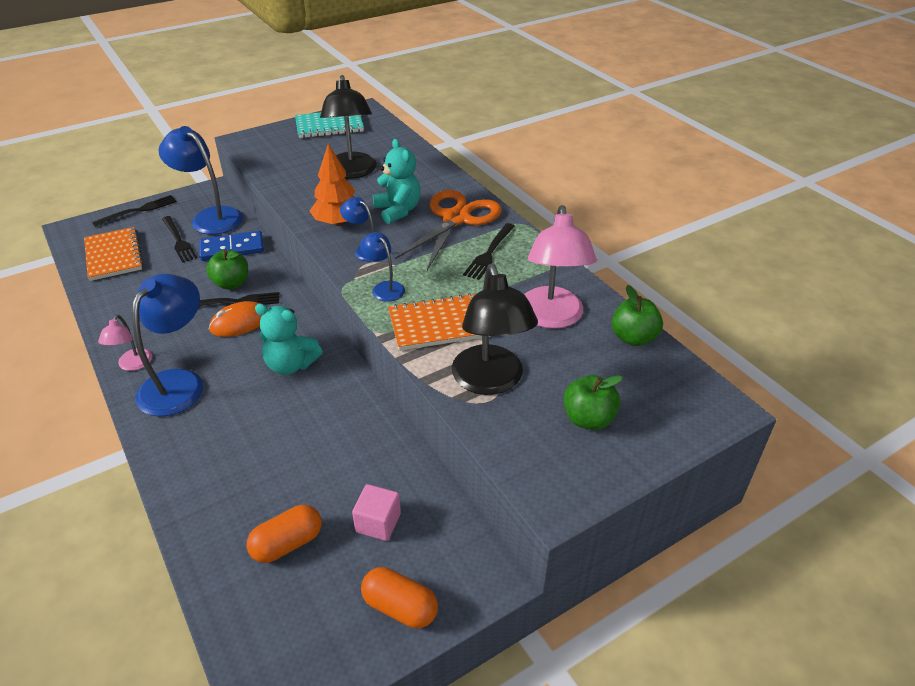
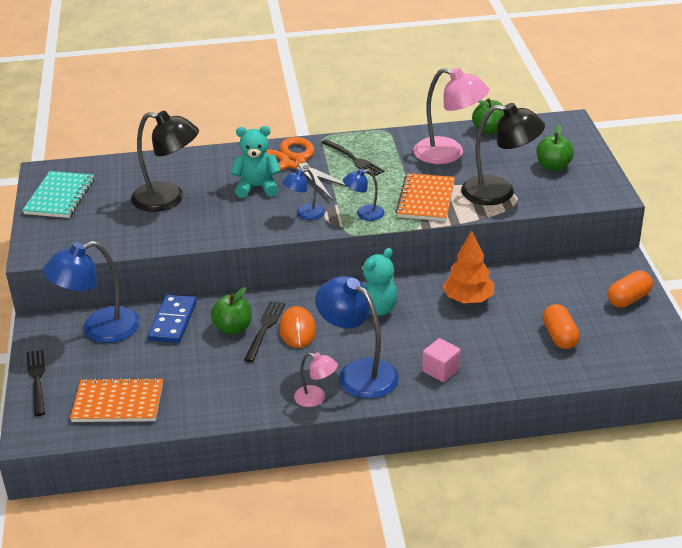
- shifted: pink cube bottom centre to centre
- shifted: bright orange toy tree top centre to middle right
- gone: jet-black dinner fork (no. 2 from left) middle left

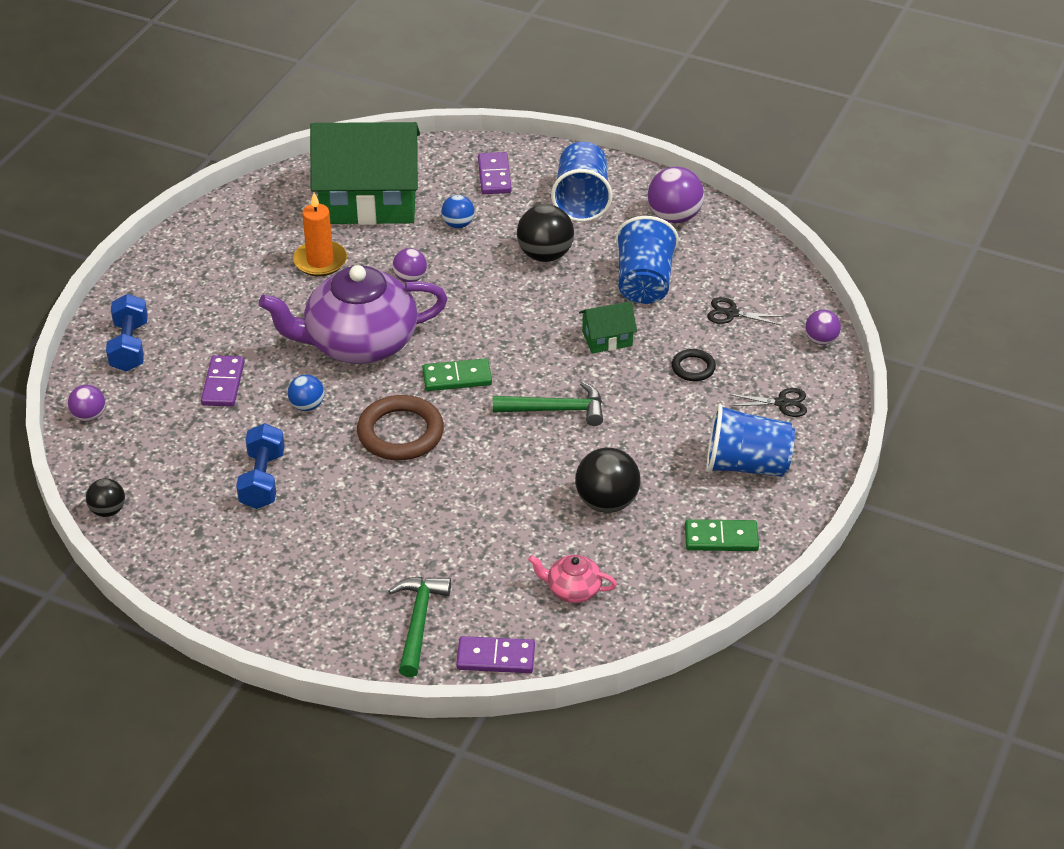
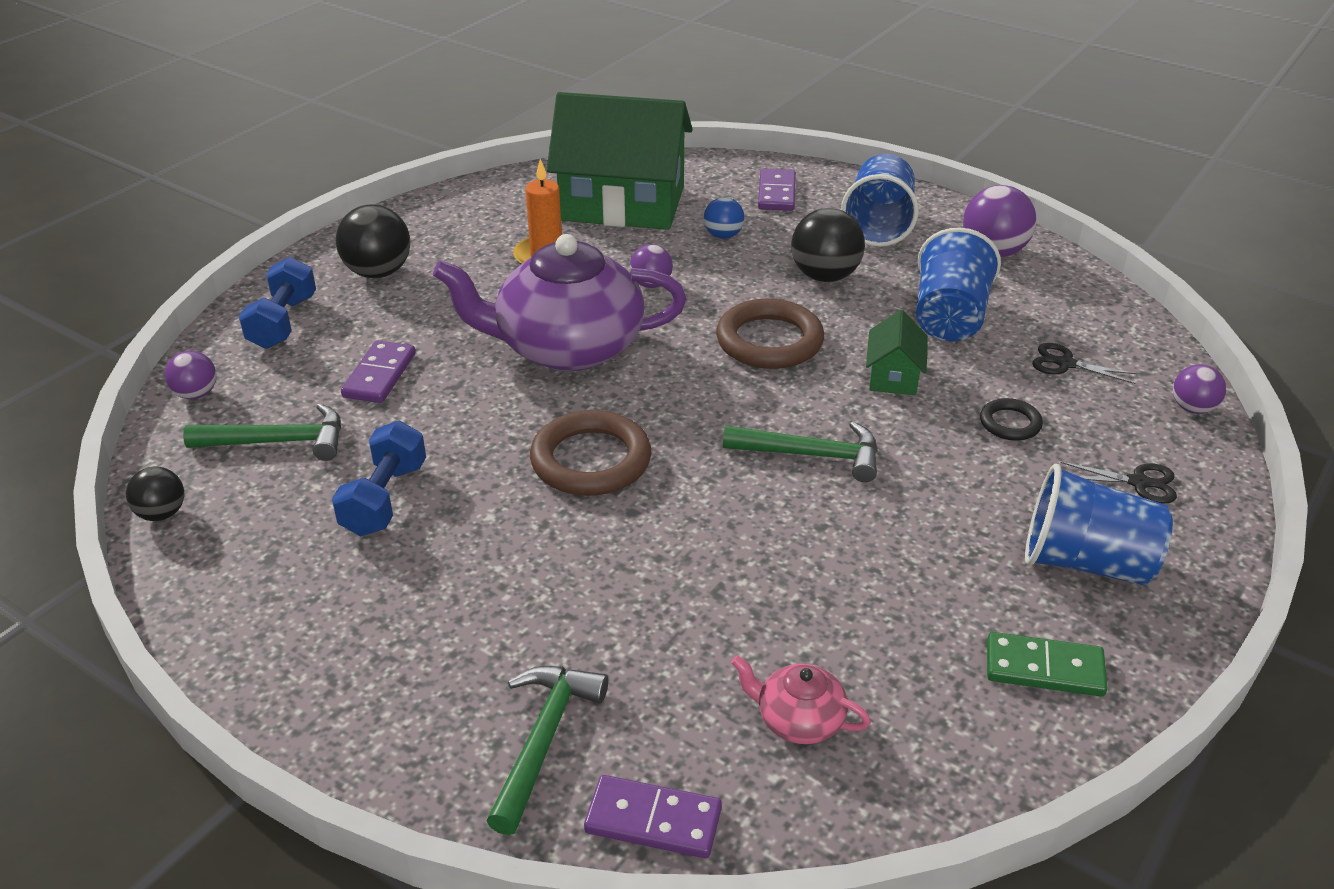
- new: emerald carpenter's hammer (no. 1 from left) middle left
- shifted: jet-black ball (no. 3 from left in the first image) centre to jet-black ball (no. 2 from left) top left
- new: russet torus (no. 2 from left) centre
- rotated: emerald cottage (no. 2 from left) centre = middle right 75 degrees counterclockwise
- gone: royal blue ball (no. 1 from left) middle left
- gone: emerald domino (no. 1 from left) centre

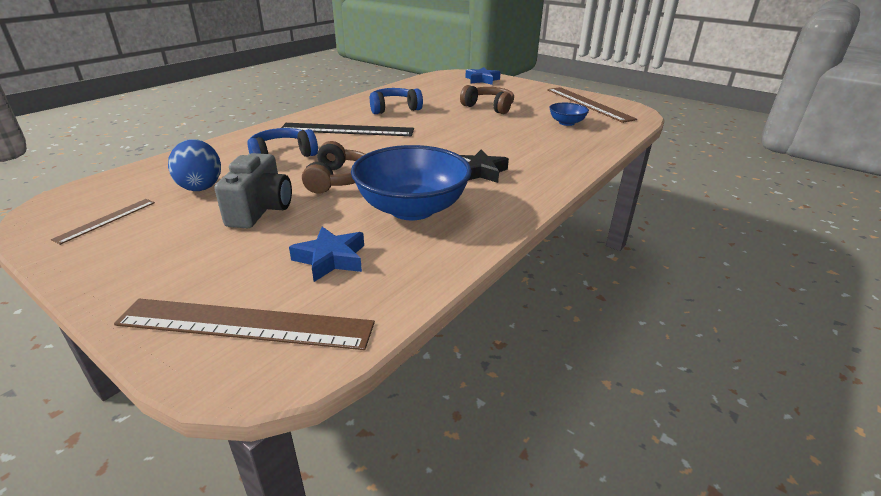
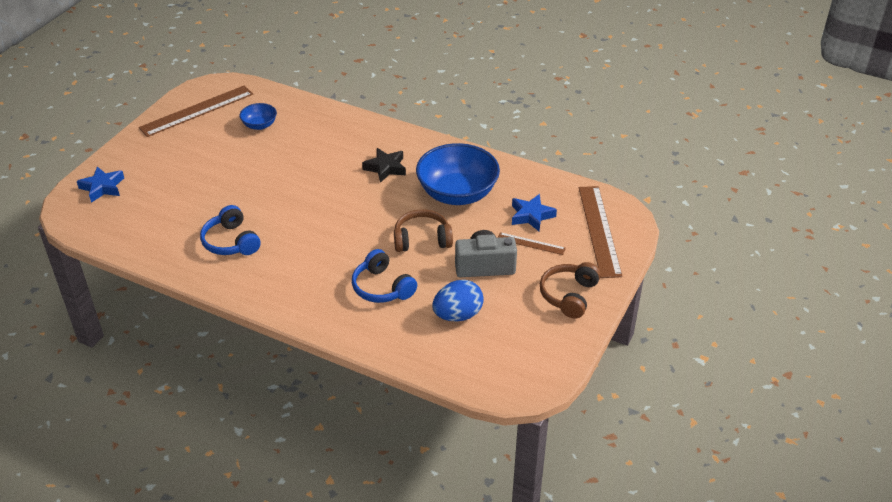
- shifted: russet measuring stick (no. 1 from left in the first image) middle left to russet measuring stick (no. 2 from left) centre
- shifted: russet over-ear headphones (no. 2 from left) top centre to centre
- gone: jet-black measuring stick top centre

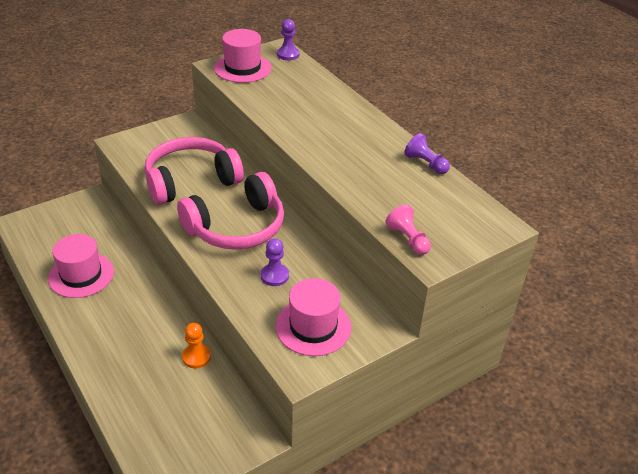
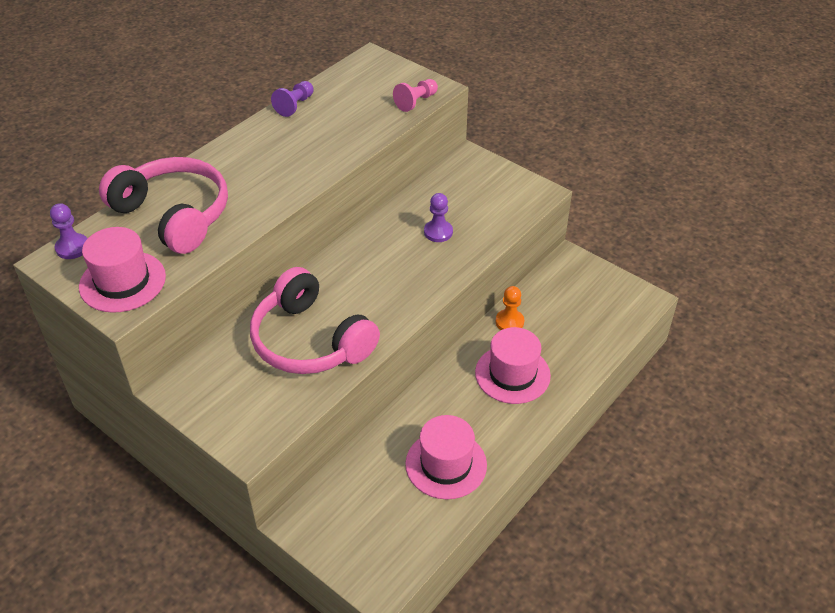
- shifted: pink over-ear headphones (no. 2 from left in the first image) centre to pink over-ear headphones (no. 1 from left) middle left
- shifted: pink tall hat (no. 3 from left) bottom centre to centre

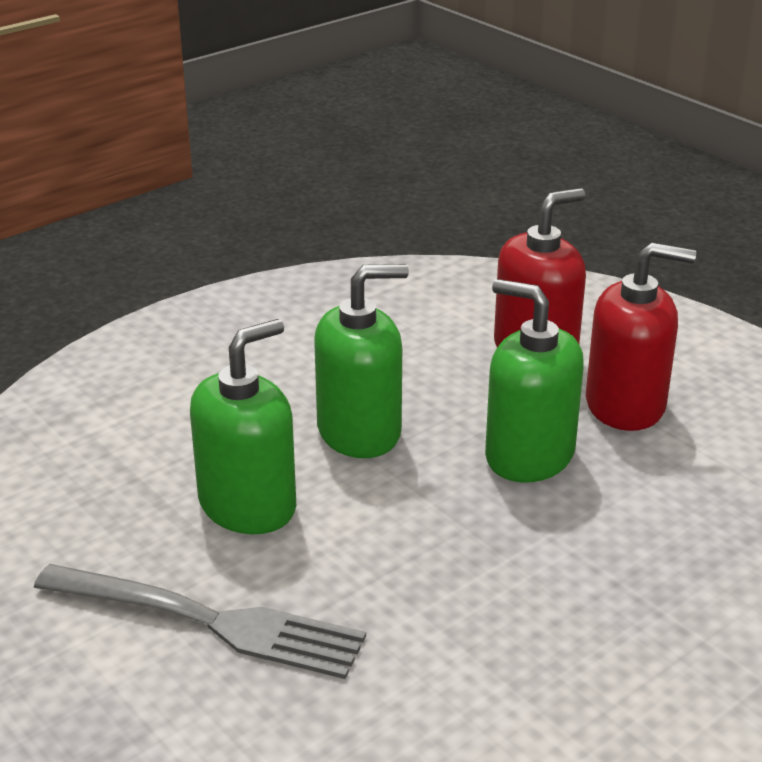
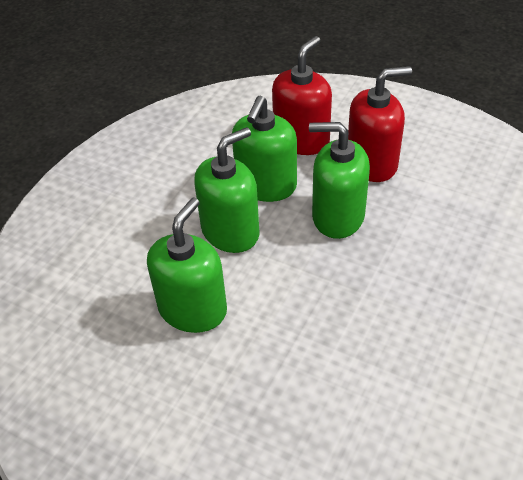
- new: emerald soap pump (no. 3 from left) top centre
- gone: gray dinner fork bottom left

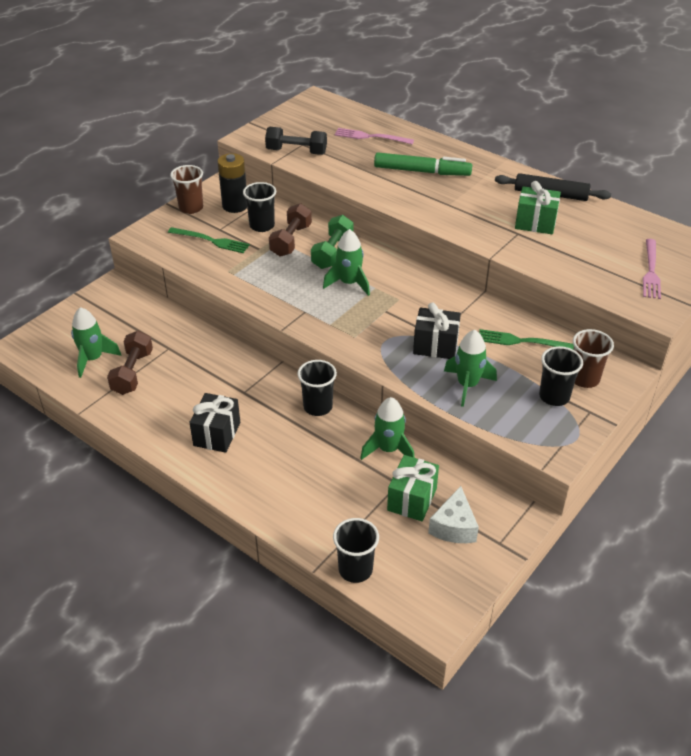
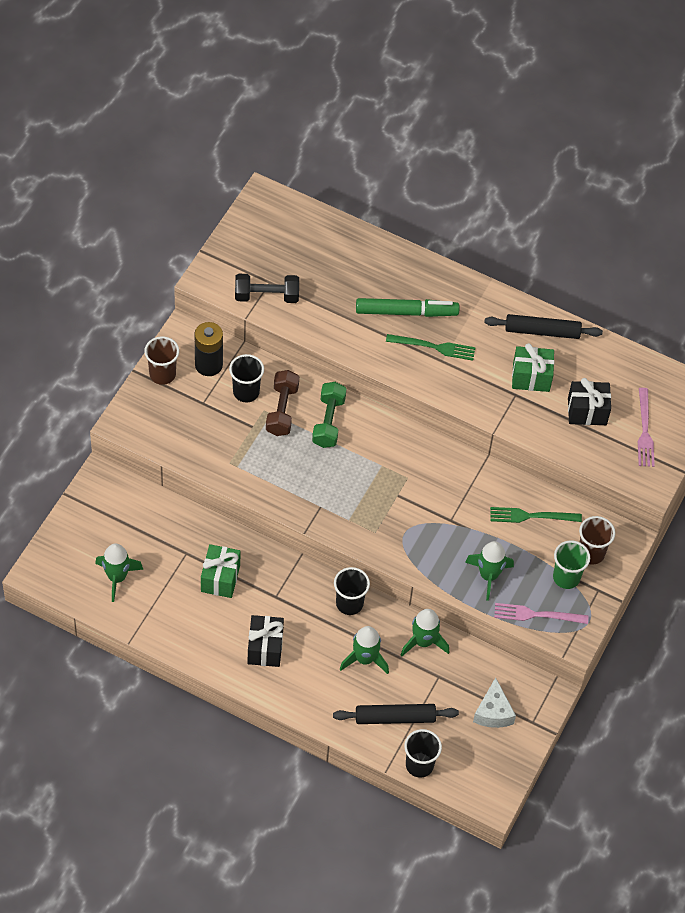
- shifted: emerald wrapped gift (no. 1 from left) centre to middle left
- new: jet-black pastry roller (no. 1 from left) bottom centre
- shifted: emerald rocket (no. 2 from left) centre to bottom centre
- shifted: emerald dinner fork (no. 1 from left) top left to centre
- shifted: pink dinner fork (no. 1 from left) top centre to bottom right
- repainted: jet-black cup (no. 4 from left) middle right to emerald cup middle right
- shifted: jet-black wrapped gift (no. 2 from left) centre to middle right
- gone: russet free weight (no. 1 from left) middle left

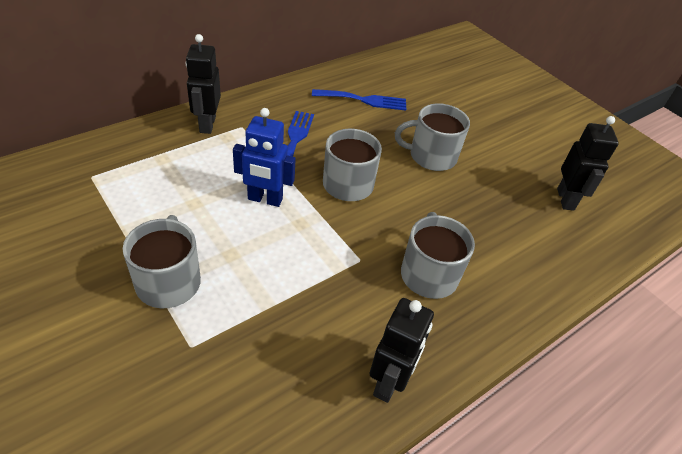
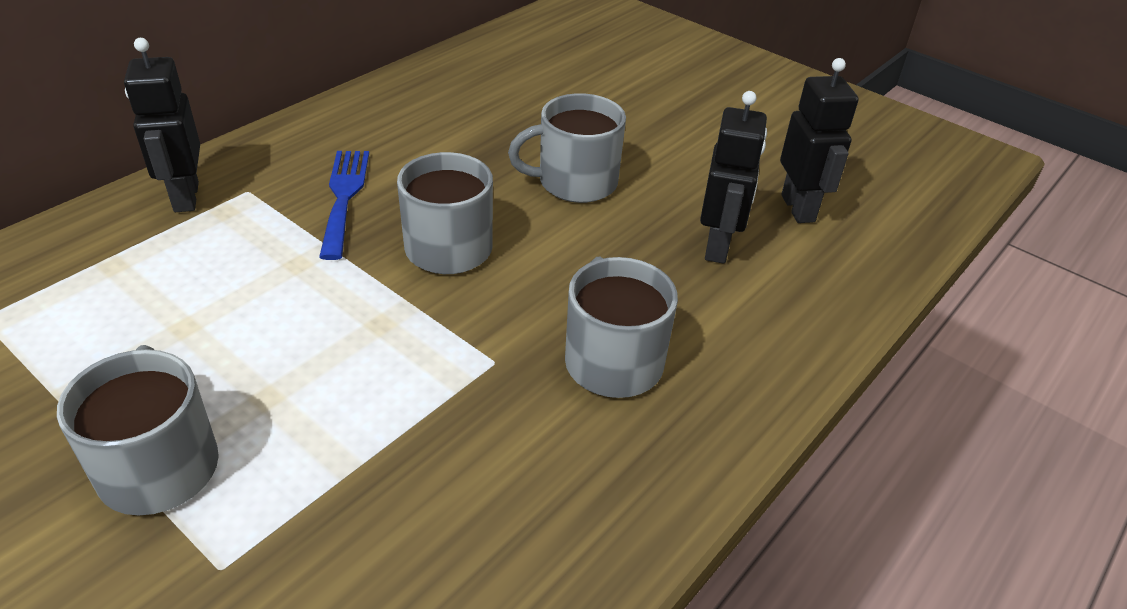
- shifted: jet-black robot (no. 2 from left) bottom centre to top centre
- gone: royal blue robot centre
- gone: royal blue dinner fork (no. 2 from left) top centre

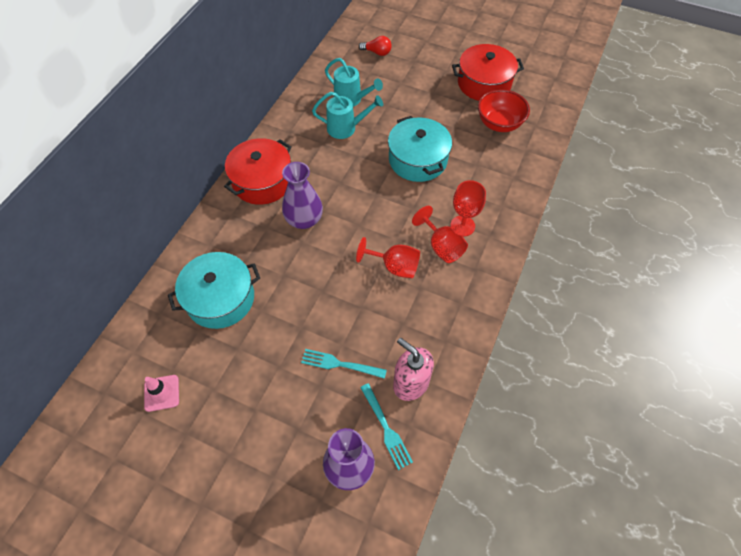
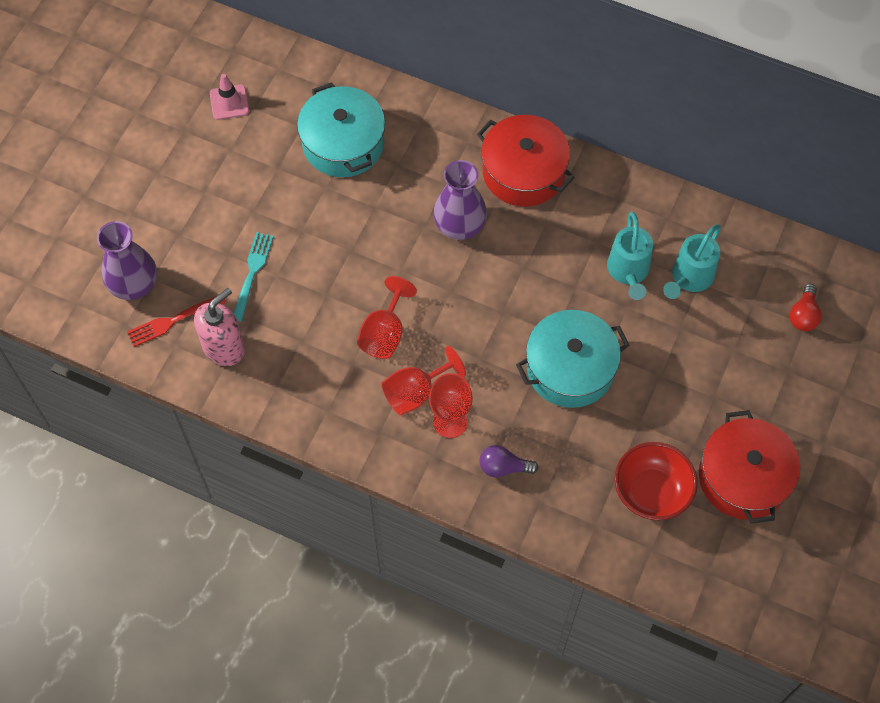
- repainted: turquoise dinner fork (no. 2 from left) bottom centre to crimson dinner fork middle left
- new: violet light bulb centre

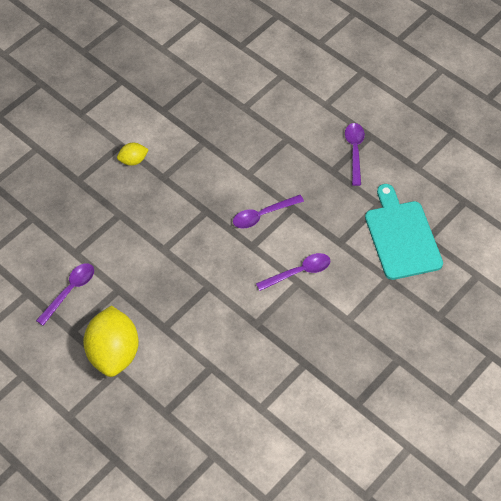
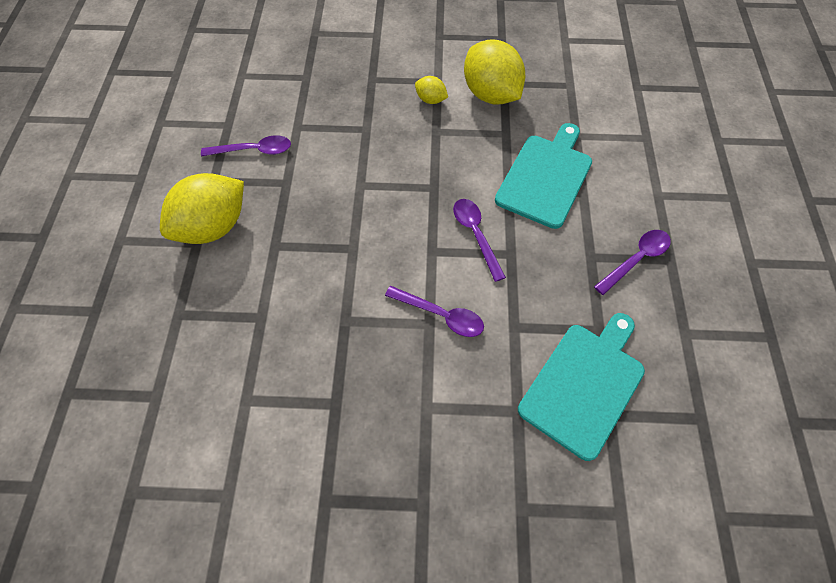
- rotated: violet teaspoon (no. 2 from left in the first image) centre = centre 45 degrees clockwise
- new: yellow citrus fruit (no. 3 from left) top centre
- new: turquoise bread board (no. 1 from left) top centre

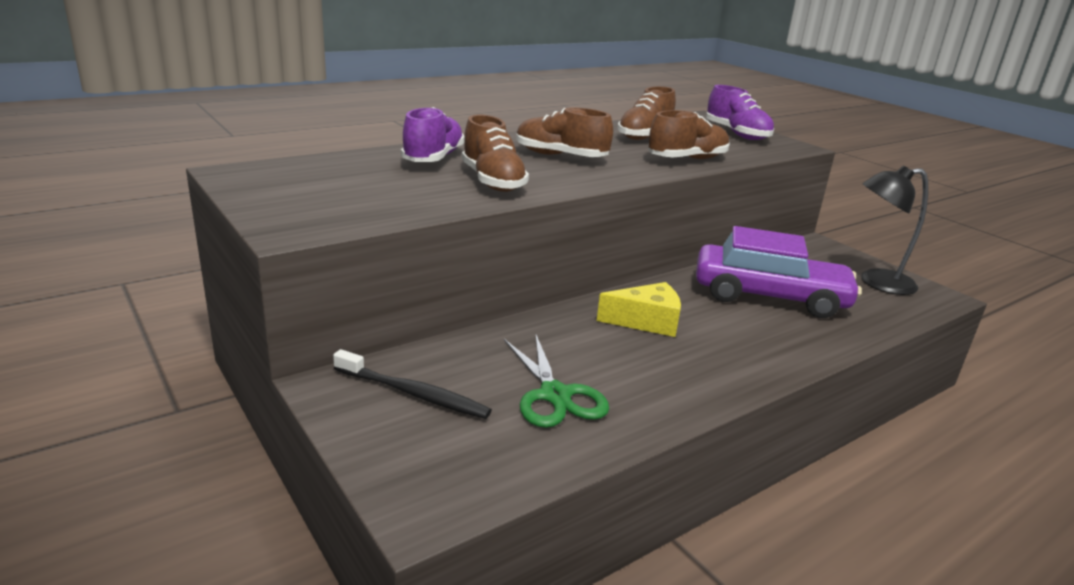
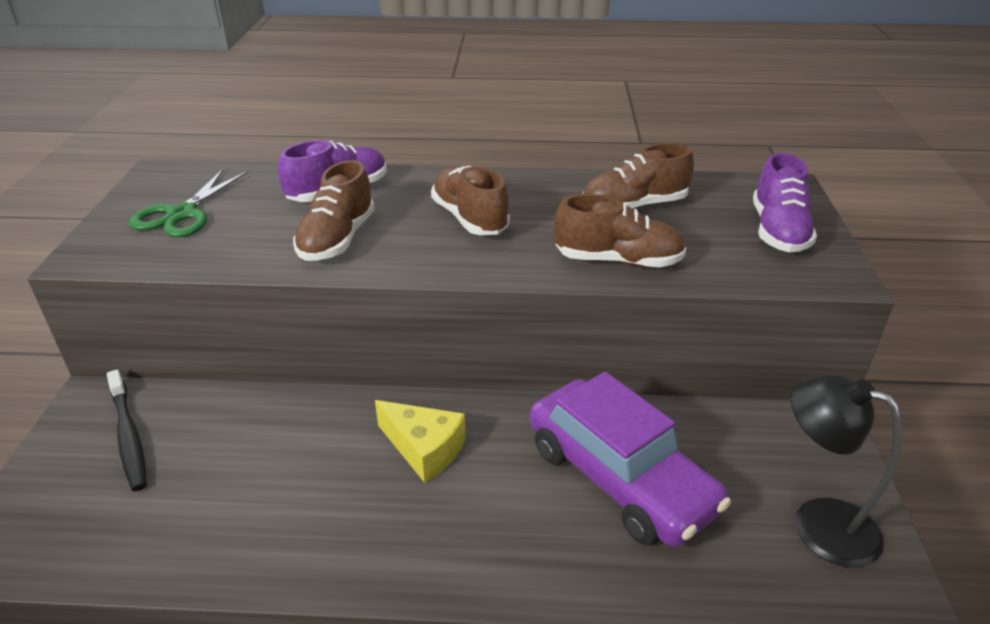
- shifted: emerald pair of scissors centre to top left

